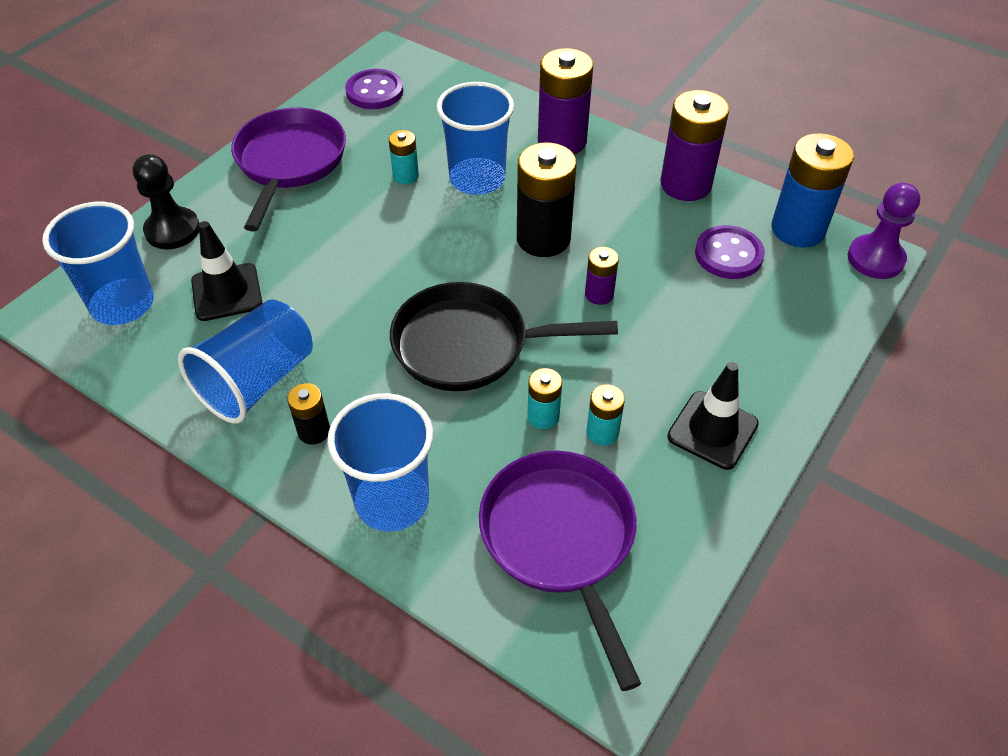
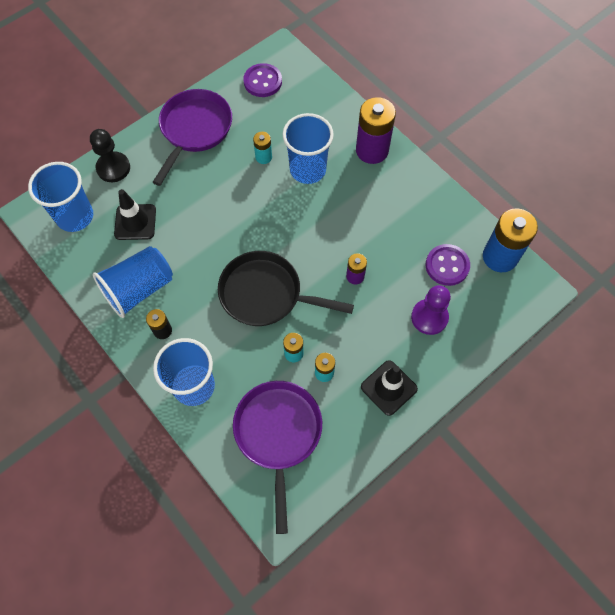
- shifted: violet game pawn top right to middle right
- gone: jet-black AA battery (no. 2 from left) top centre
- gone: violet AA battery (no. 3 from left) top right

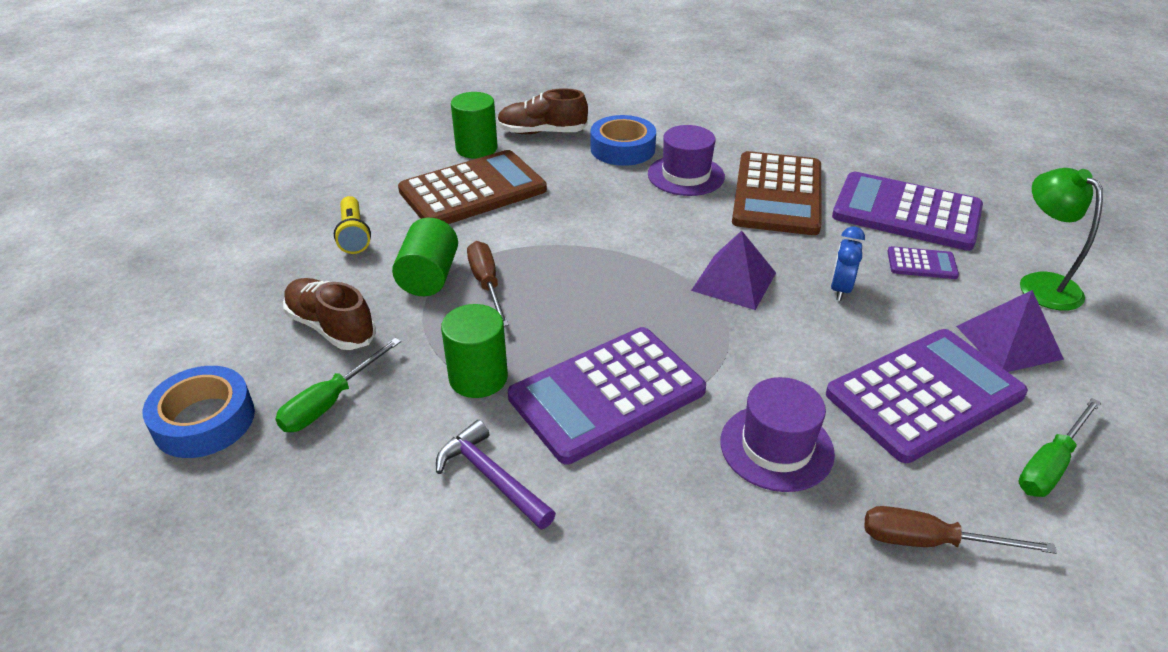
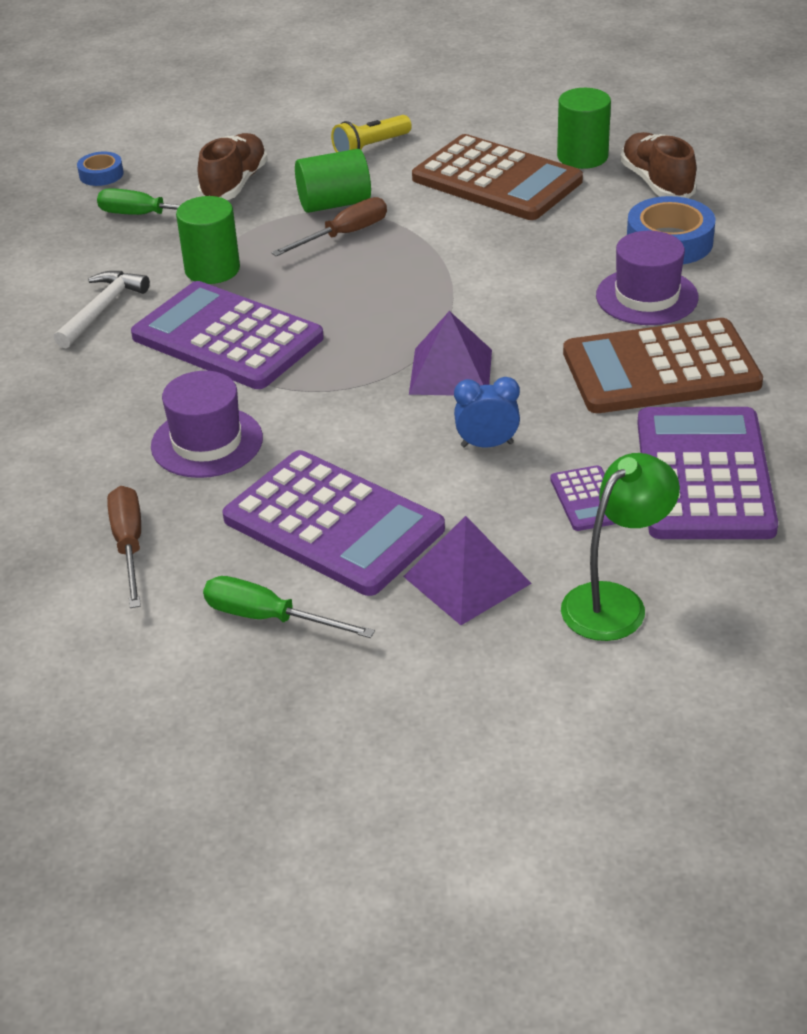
- repainted: violet carpenter's hammer bottom centre to white carpenter's hammer top left
- scaled: royal blue tape (no. 1 from left) middle left = top left x0.56

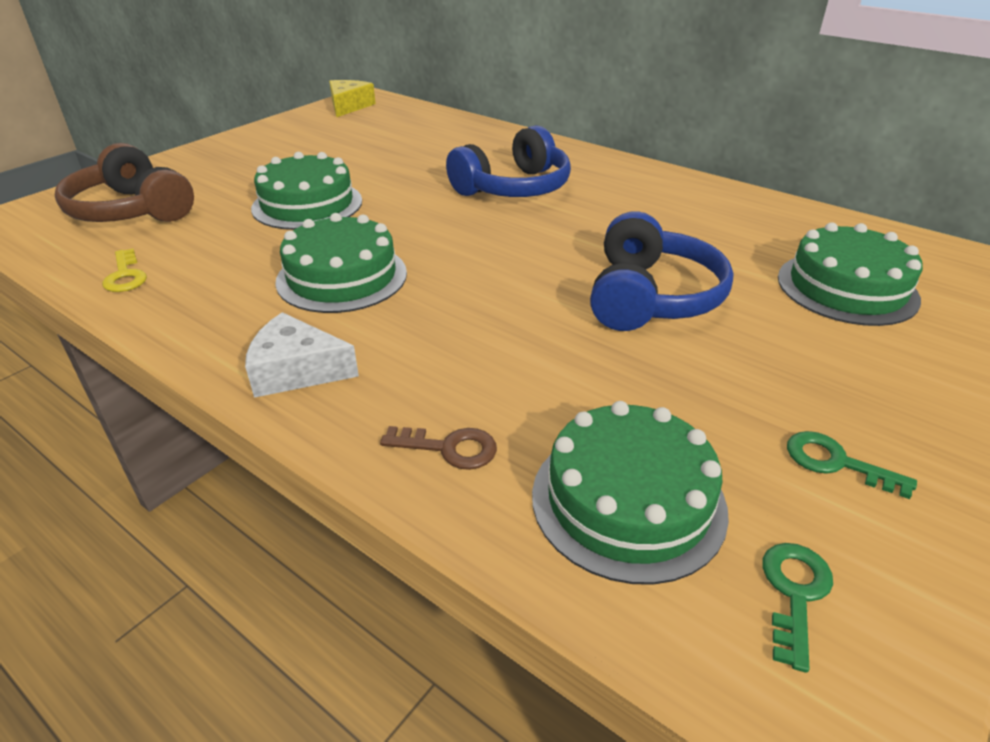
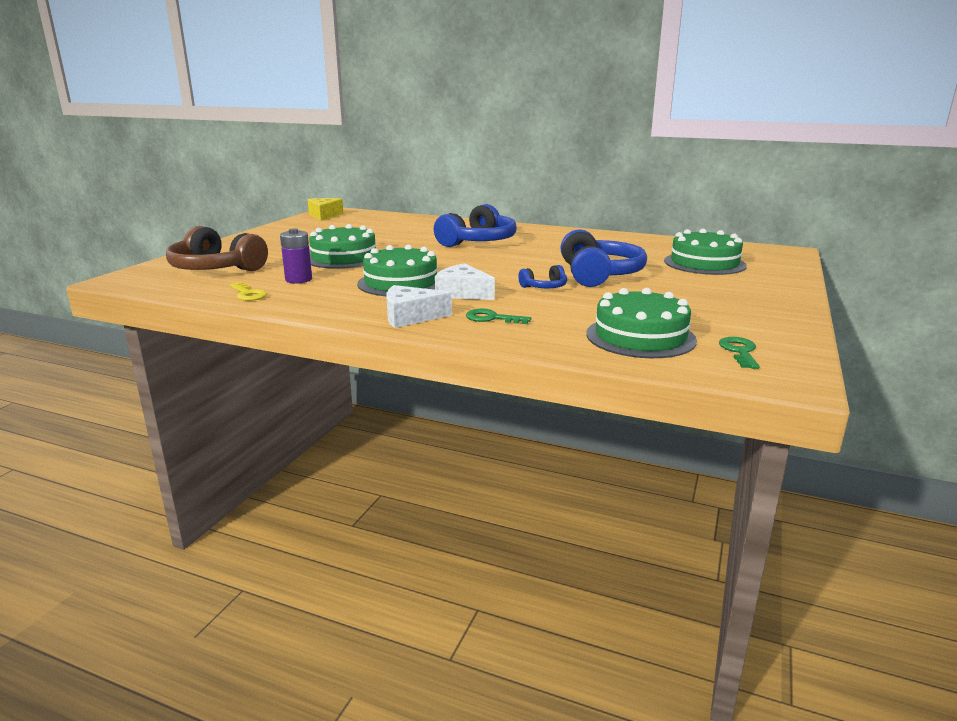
- new: violet AA battery middle left
- new: white cheese wedge (no. 2 from left) centre
- shifted: emerald latchkey (no. 2 from left in the first image) middle right to emerald latchkey (no. 1 from left) centre
- new: royal blue over-ear headphones (no. 2 from left) centre
- gone: russet latchkey centre

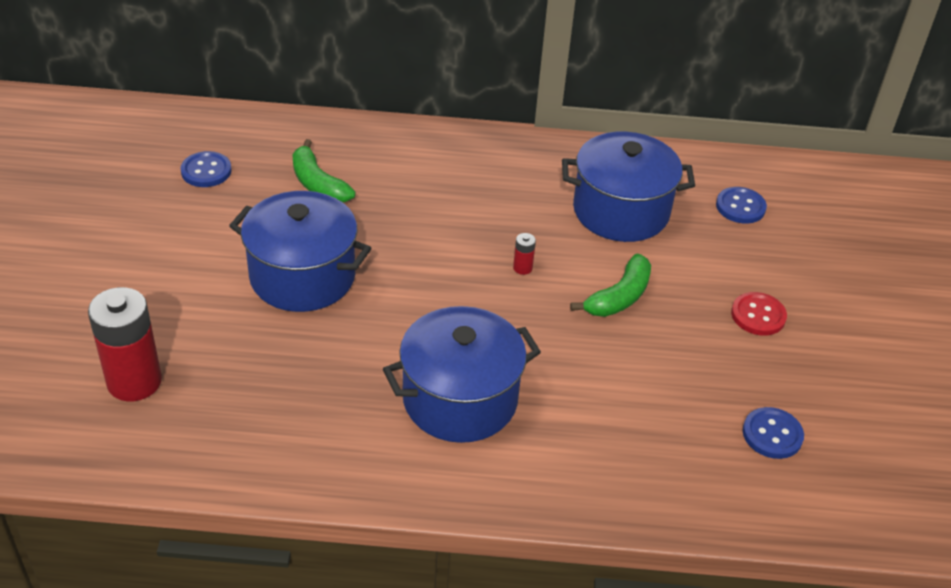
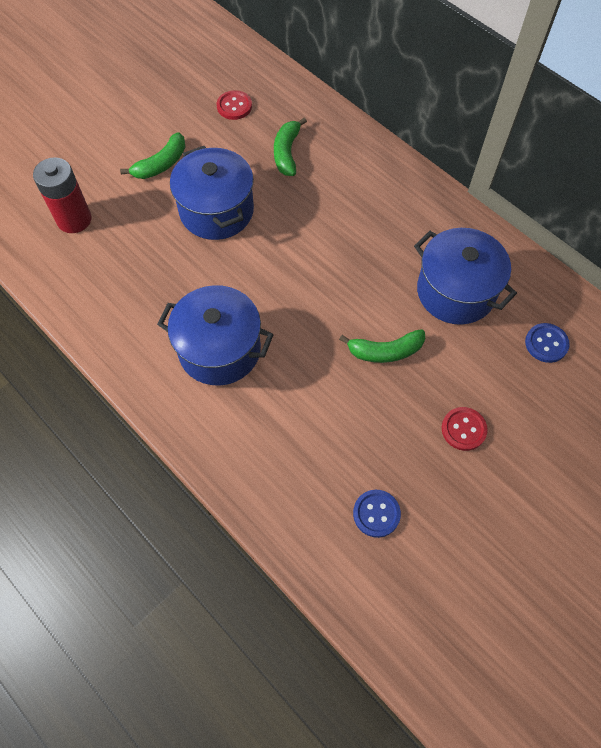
- new: emerald banana (no. 1 from left) top left
- repainted: royal blue shirt button (no. 1 from left) top left to crimson shirt button (no. 1 from left) top centre
- gone: crimson AA battery (no. 2 from left) centre

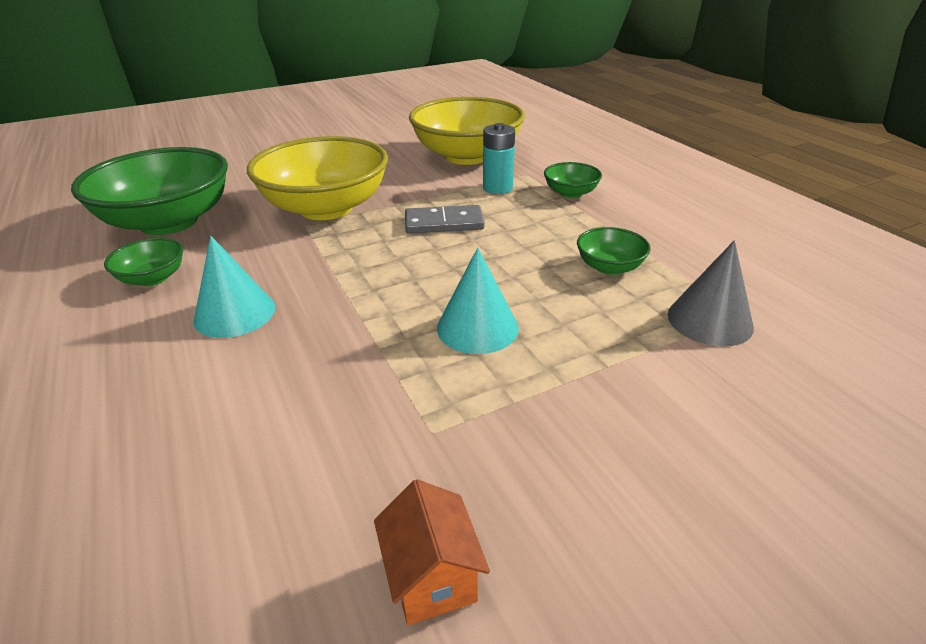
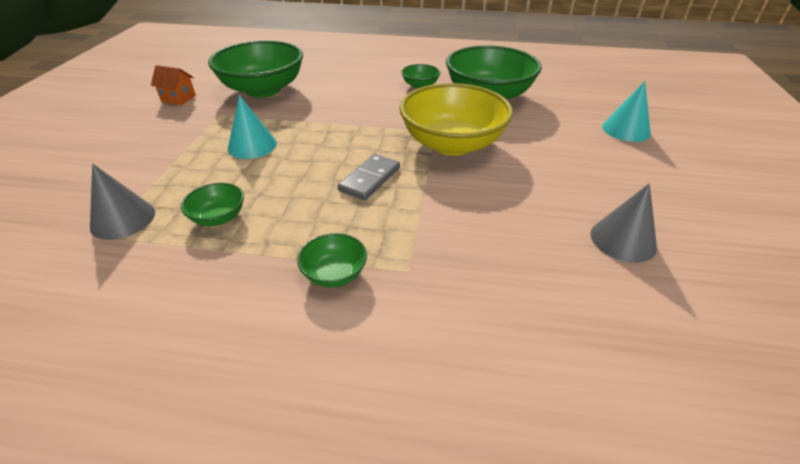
- new: emerald deep dish (no. 2 from left) top left
- new: gray solid cone (no. 2 from left) middle right
- shifted: turquoise solid cone (no. 1 from left in the first image) middle left to turquoise solid cone (no. 2 from left) top right
- gone: yellow deep dish (no. 2 from left) top centre
- gone: turquoise AA battery top centre

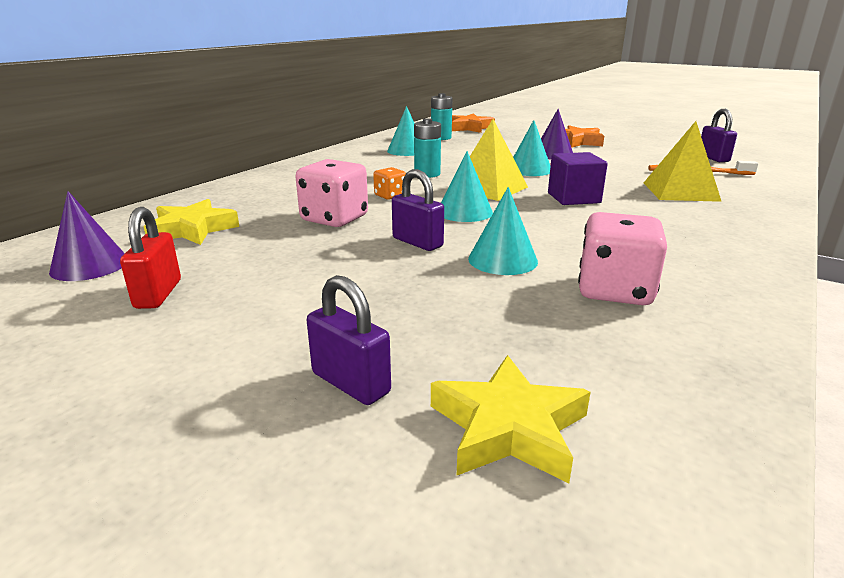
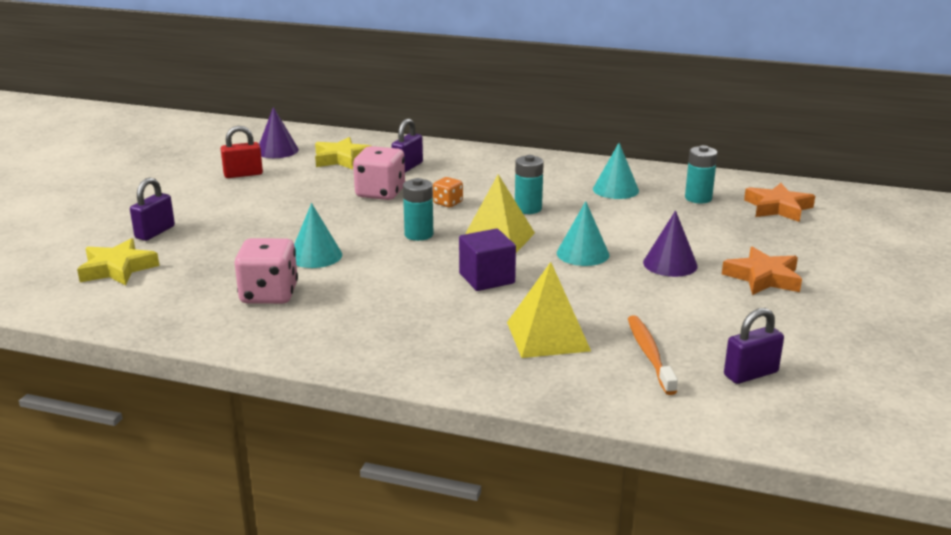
- shifted: violet small lock (no. 2 from left) centre to top centre
- swapped: turquoise solid cone (no. 2 from left) top centre to turquoise AA battery (no. 1 from left) centre

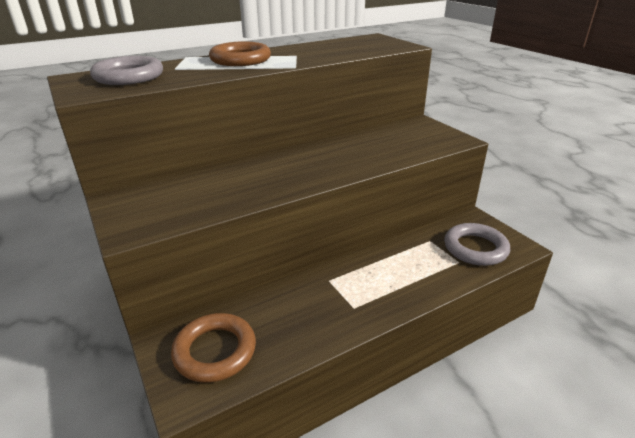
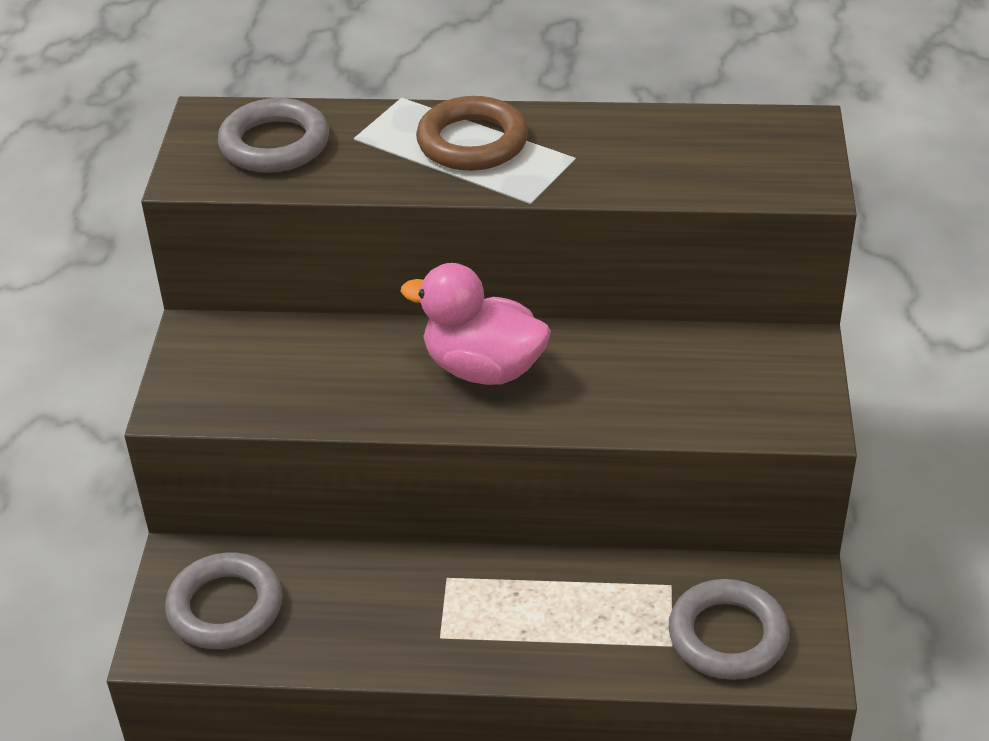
- repainted: russet torus (no. 1 from left) bottom centre to gray torus (no. 1 from left) bottom left
- new: pink duck centre

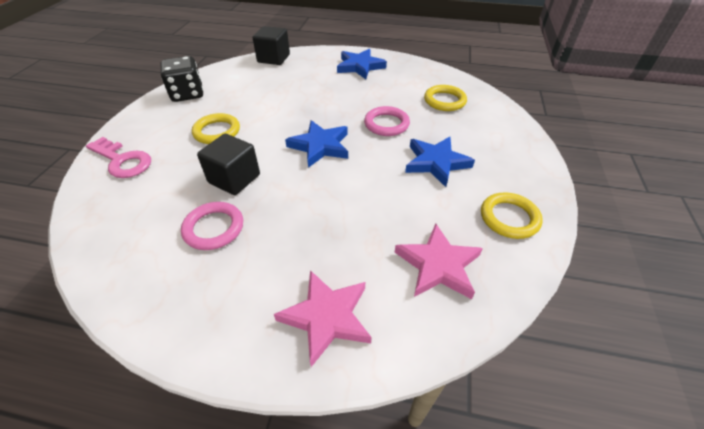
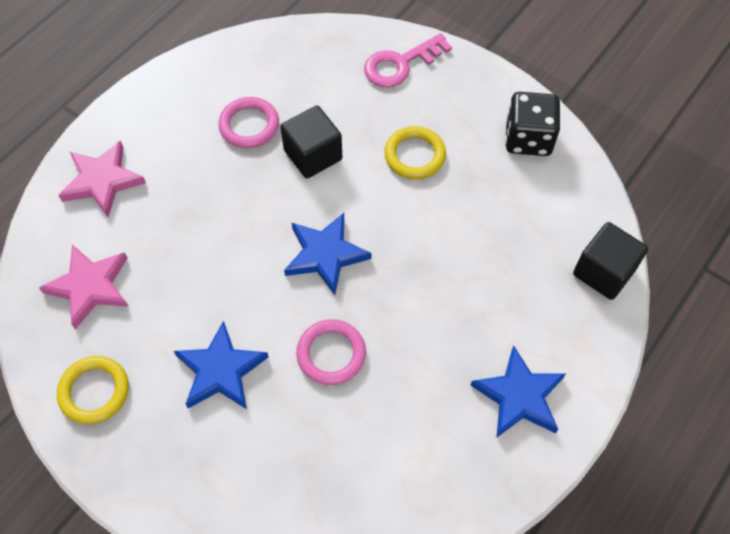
- gone: yellow torus (no. 2 from left) top centre

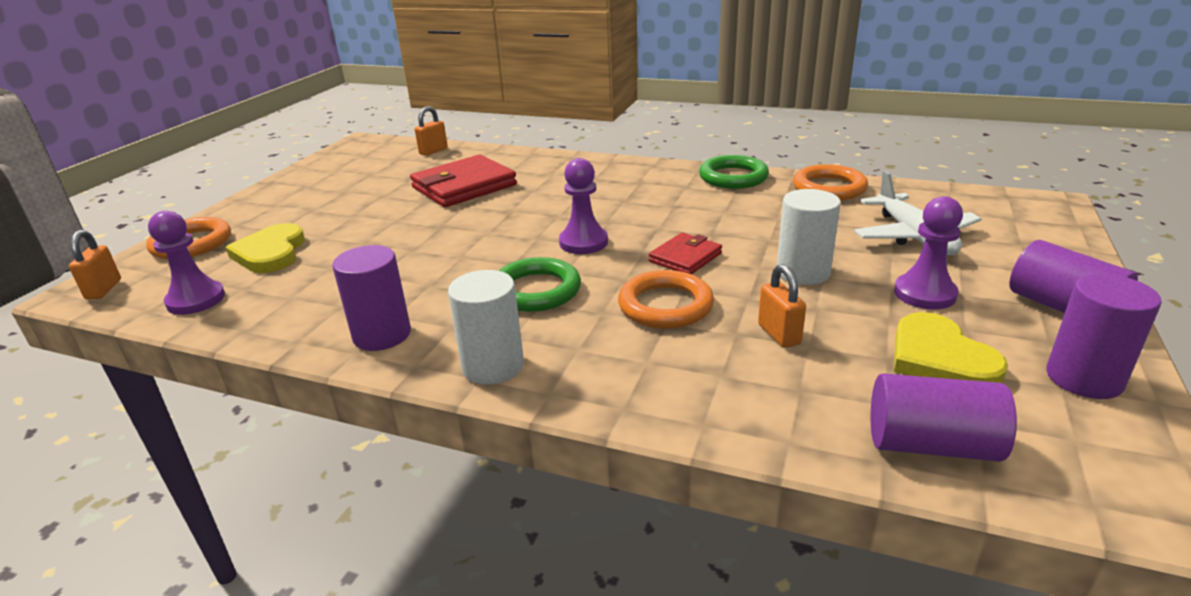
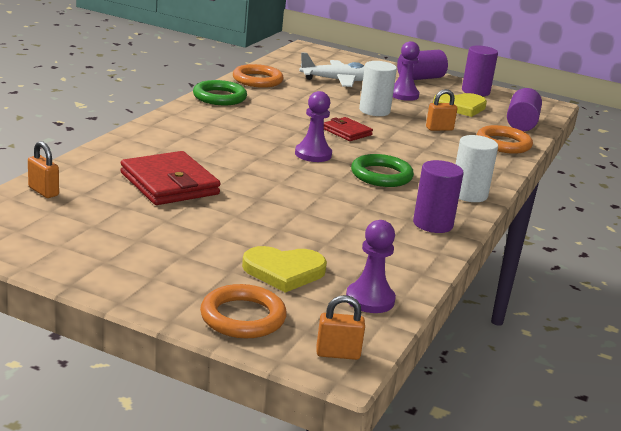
- shifted: bright orange torus (no. 2 from left in the first image) centre to bright orange torus (no. 3 from left) top right

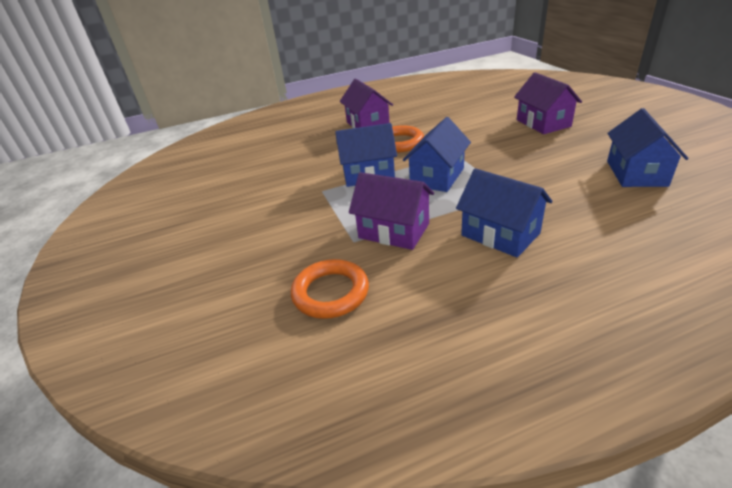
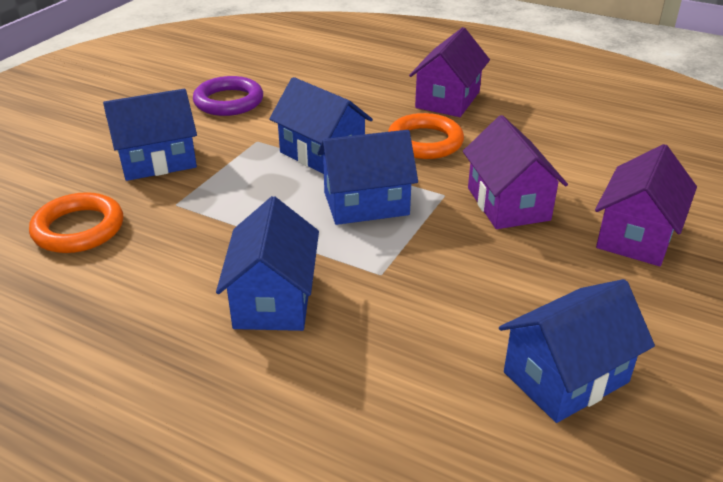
- new: royal blue cottage (no. 1 from left) top left
- new: violet torus top left
- shifted: violet cottage (no. 2 from left) centre to middle right

